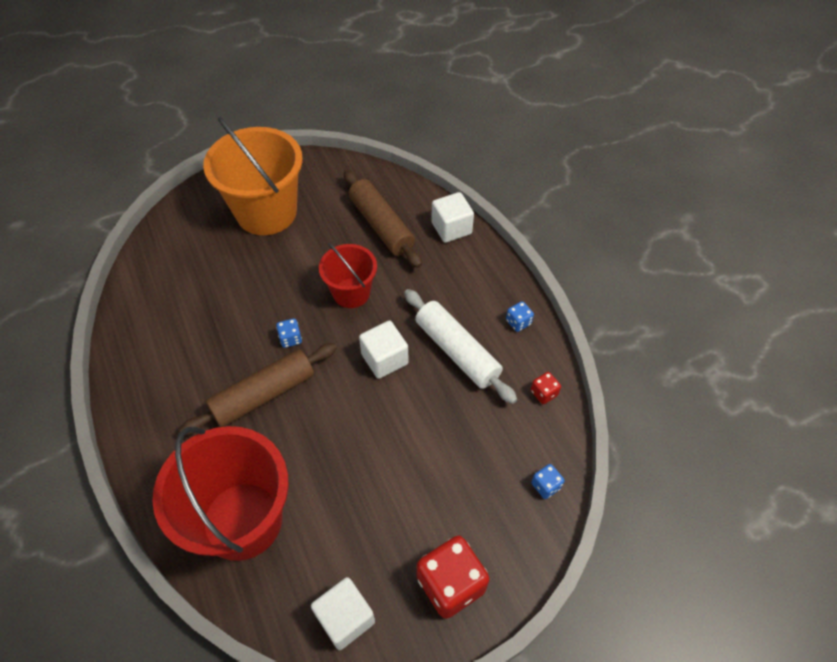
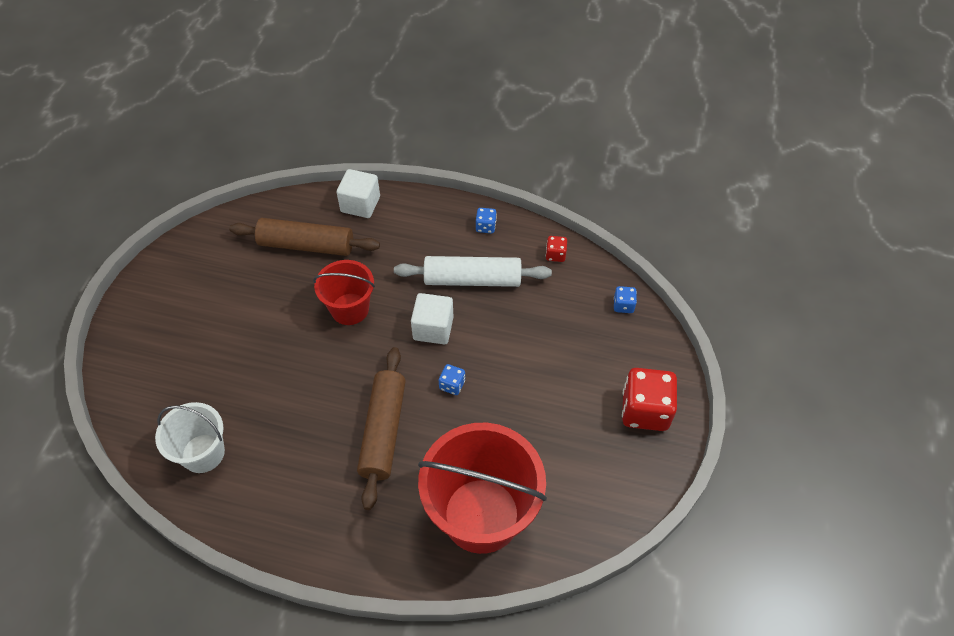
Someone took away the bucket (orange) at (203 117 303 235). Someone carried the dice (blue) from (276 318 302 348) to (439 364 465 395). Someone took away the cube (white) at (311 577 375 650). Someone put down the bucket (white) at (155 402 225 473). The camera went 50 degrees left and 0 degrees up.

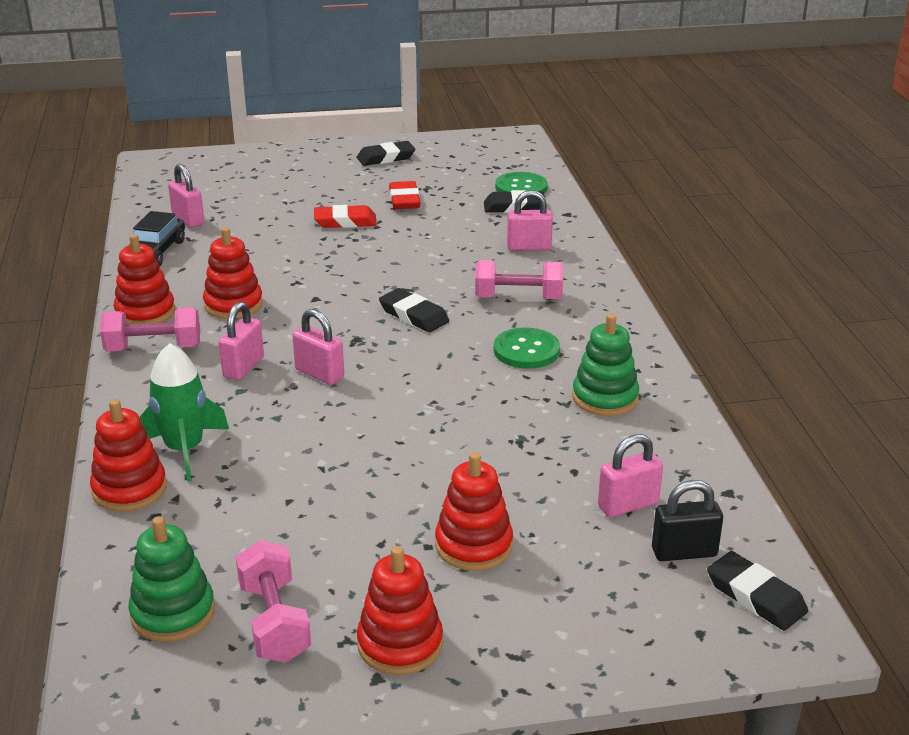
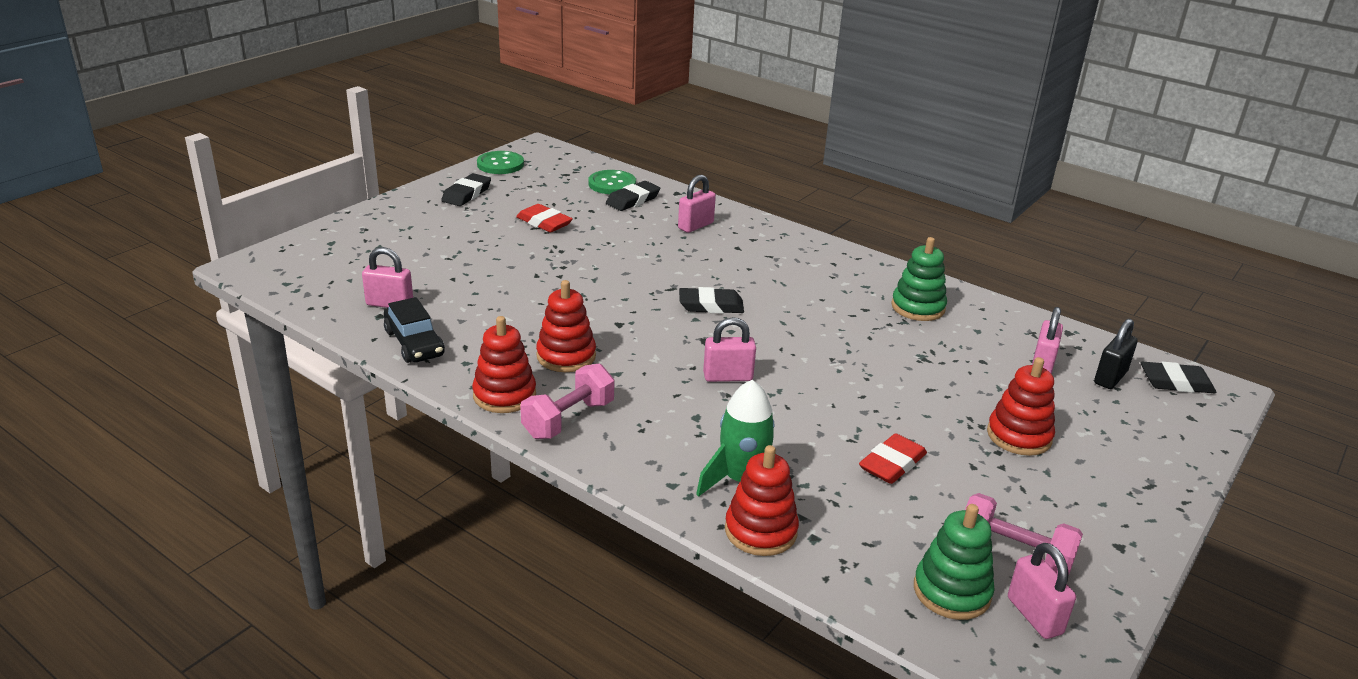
Someone carried the eraser (red) from (314 205 377 228) to (859 433 927 484). Someone took away the dumbbell (pink) at (475 260 563 299). Someone carried the padlock (pink) from (219 302 264 380) to (1008 543 1076 639). Someone carried the button (green) from (494 327 560 369) to (477 151 524 174). Someone took away the stacking toy (red) at (357 546 443 675). The camera went 45 degrees left and 0 degrees up.

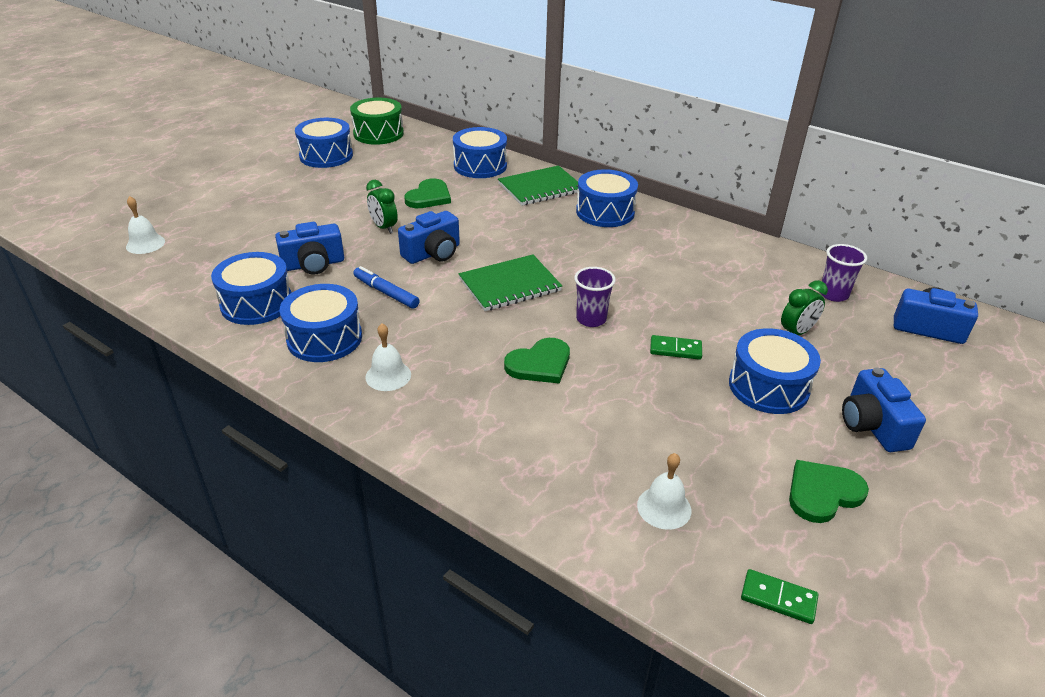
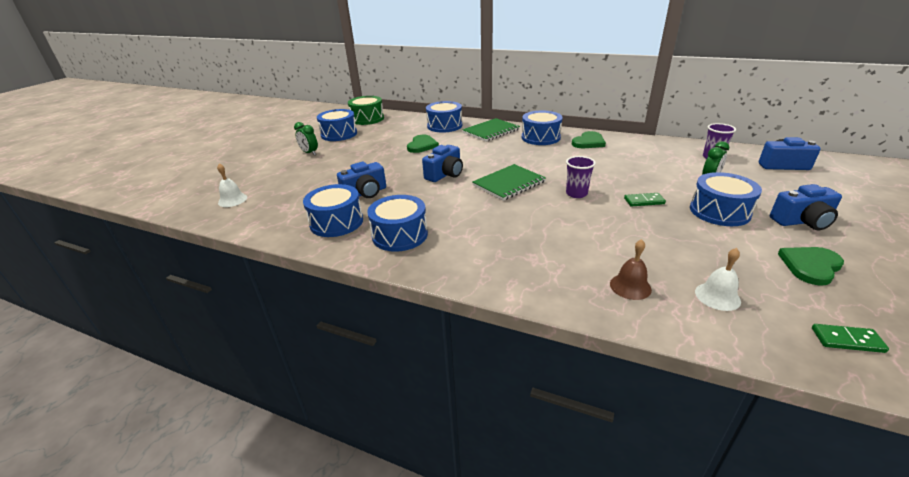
Someone carried the clock (green) from (366 180 398 234) to (294 122 318 155). Someone took away the marker (blue) at (353 266 420 309). Someone took away the bell (white) at (365 323 411 391). Someone carried the heart (green) from (504 338 570 384) to (572 131 606 148). Someone rotated the camera (blue) at (842 367 926 452) by 75 degrees counterclockwise. Someone put down the bell (brown) at (610 239 652 300). The camera went 10 degrees left and 5 degrees down.

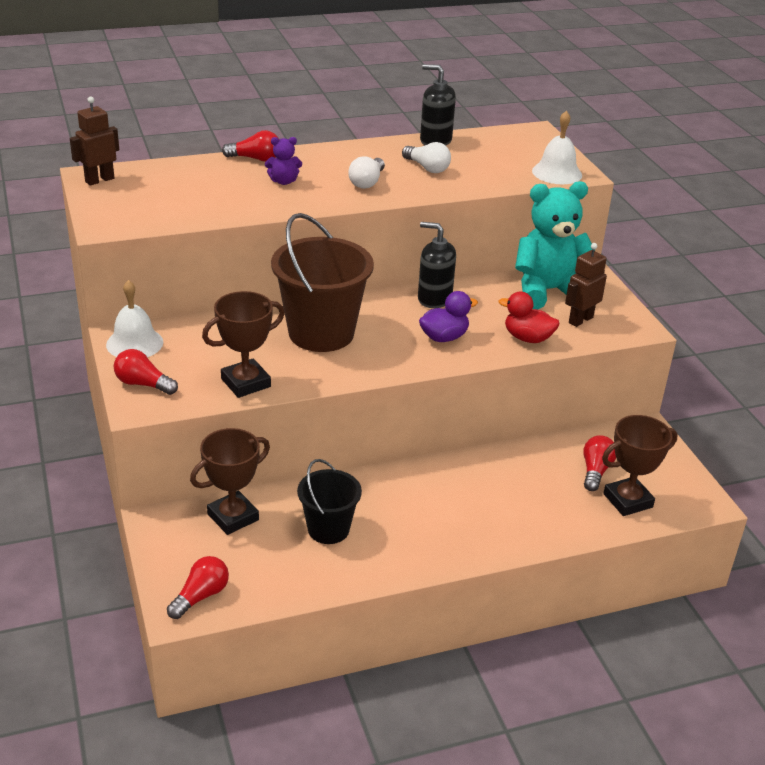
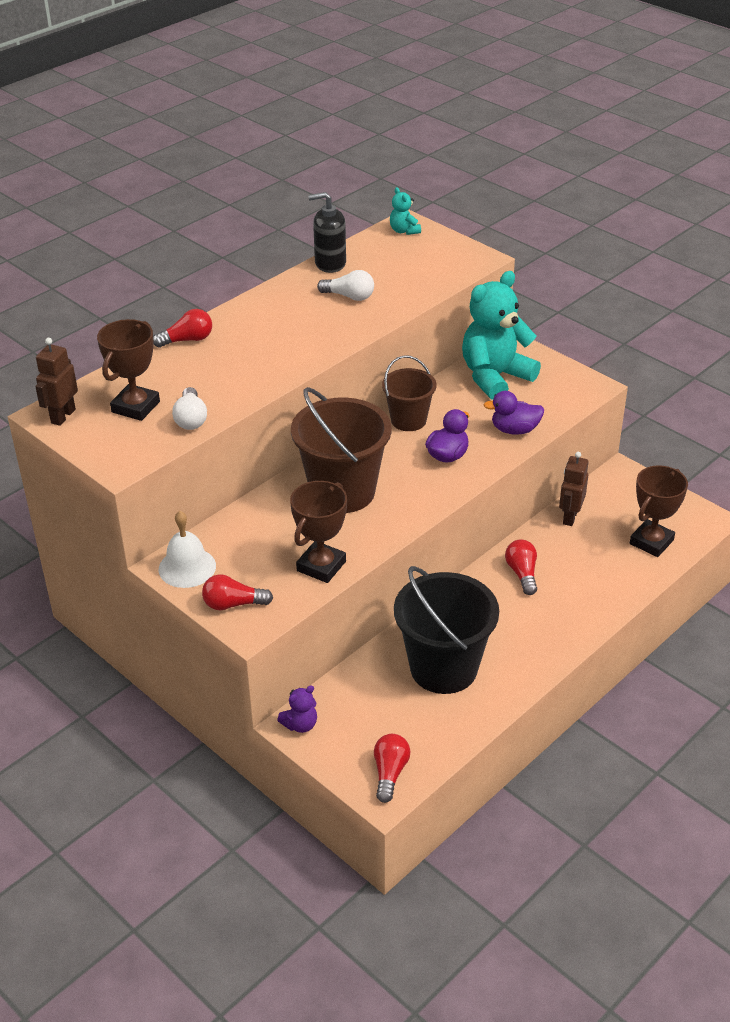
Someone took away the bell (white) at (532 111 582 184). Someone carried the teddy bear (purple) from (265 137 302 185) to (277 685 317 733). Someone carried the light bulb (white) from (348 156 385 189) to (172 387 207 430). Someone swapped the soap dispenser (black) at (418 222 456 308) for the bucket (brown) at (382 355 437 431). Someone carried the robot (brown) from (565 243 607 327) to (559 452 588 526). Someone repainted the duck (red) at (499 291 559 343), which became the duck (purple) at (484 391 544 435). Someone carried the trophy (brown) from (190 428 270 535) to (97 319 160 421). Someone carried the light bulb (red) from (583 435 616 491) to (505 539 537 595). Someone scaled the bucket (black) at (297 459 362 544) by 1.71. Someone put down the teddy bear (turquoise) at (390 187 421 235). The camera went 25 degrees left and 5 degrees up.

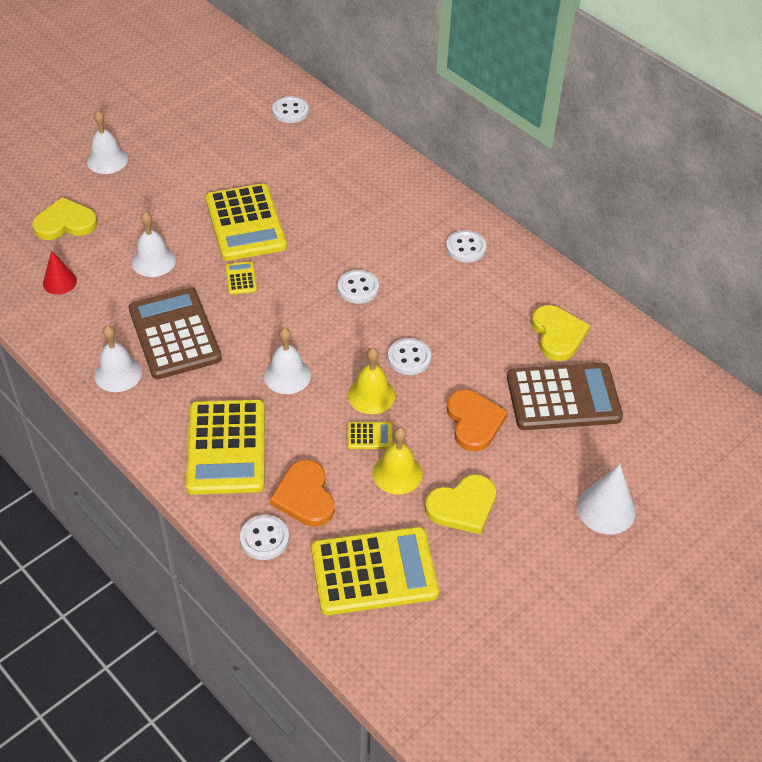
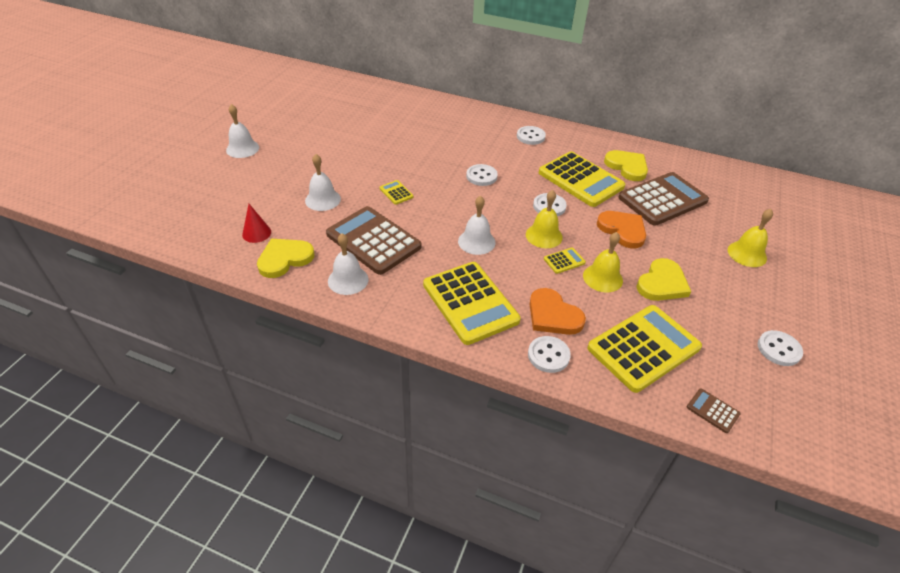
Someone carried the button (white) from (272 96 309 123) to (758 330 803 366). Someone carried the calculator (yellow) from (206 184 287 261) to (539 151 625 207). Someone carried the heart (yellow) from (32 197 98 240) to (257 239 315 278). Someone swapped the cone (white) at (577 464 636 534) for the bell (yellow) at (728 209 773 267). Someone put down the calculator (brown) at (687 388 741 433). The camera went 25 degrees left and 5 degrees down.

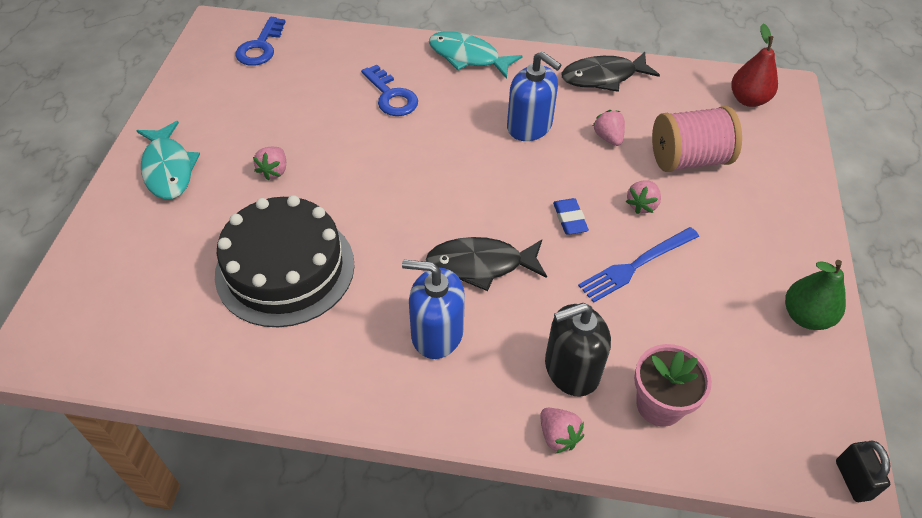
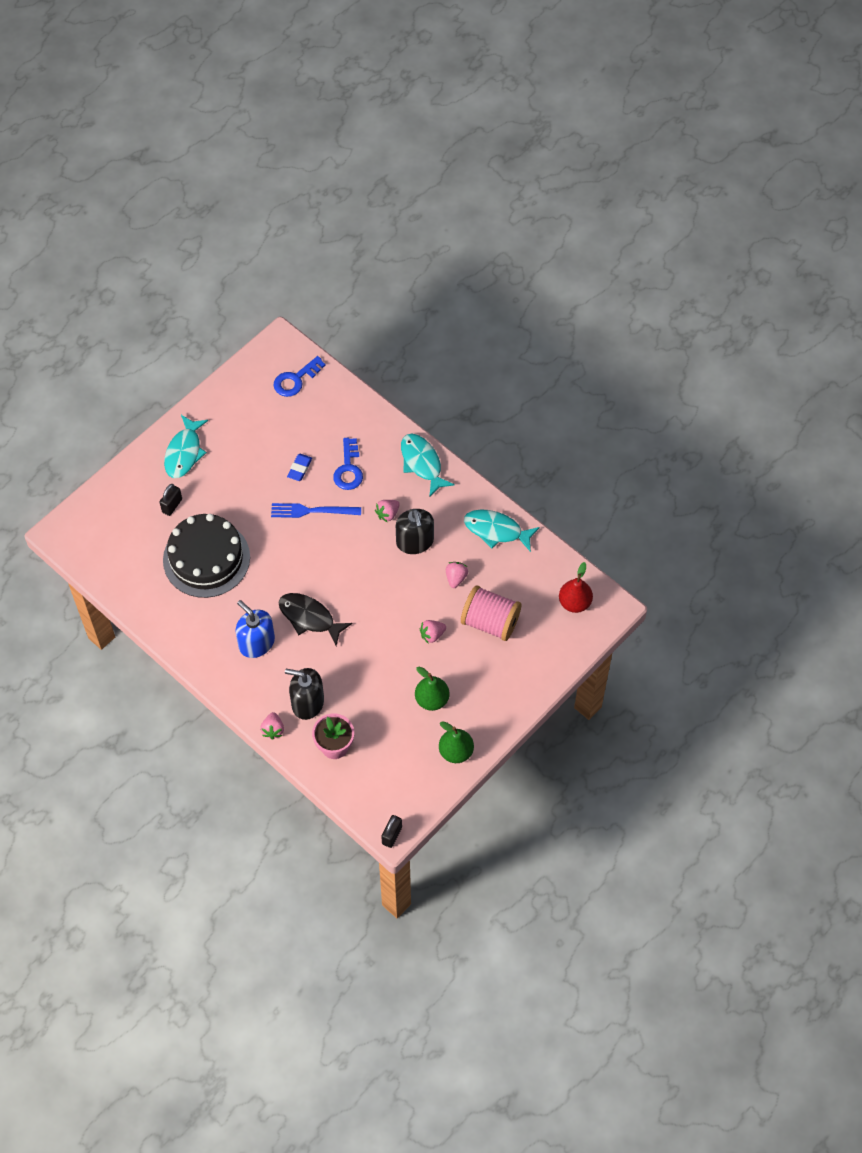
Someone repainted the soap dispenser (blue) at (507 51 561 141), which became the soap dispenser (black) at (396 509 434 554). Someone repainted the fish (black) at (561 52 660 92), which became the fish (turquoise) at (464 509 540 552). Someone carried the strawberry (pink) from (253 147 286 181) to (375 500 400 522). Someone carried the eraser (blue) from (553 198 589 235) to (287 454 312 481). Someone carried the fork (blue) from (578 227 699 303) to (271 503 361 518). Someone put down the padlock (black) at (160 484 182 516). Someone put down the pear (green) at (415 667 450 711). The camera went 35 degrees right and 10 degrees up.

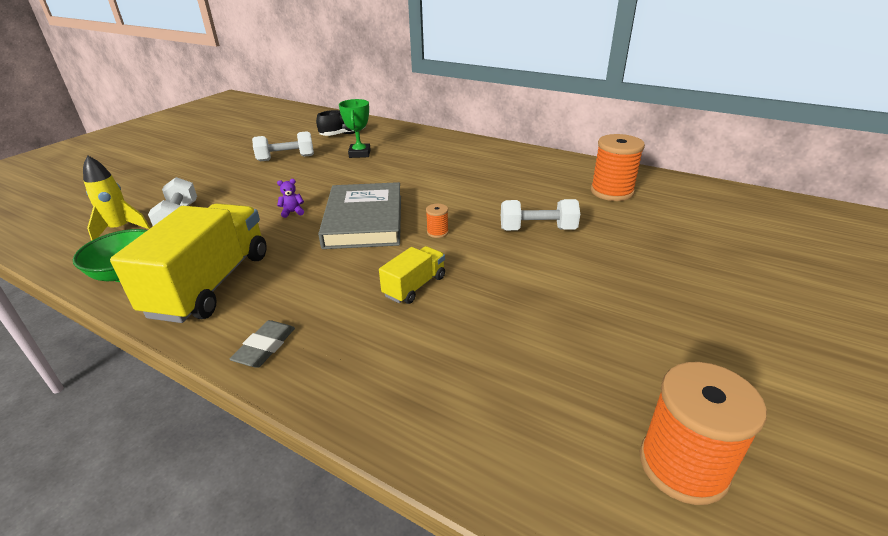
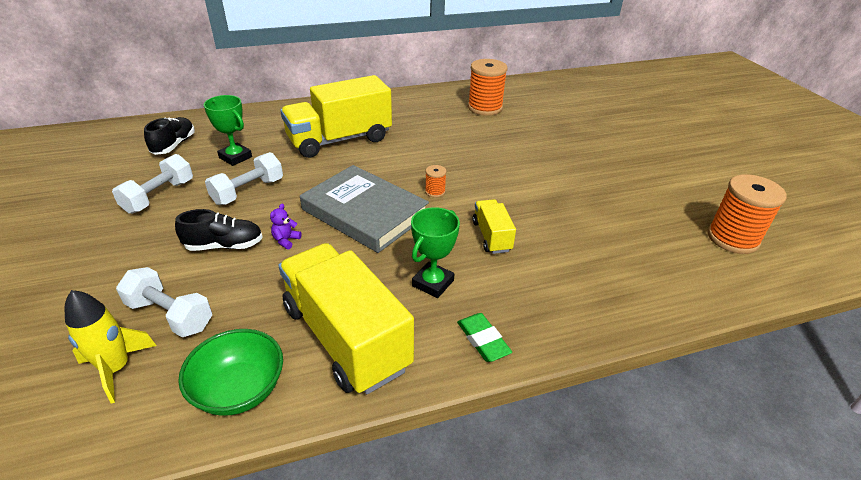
Someone carried the dumbbell (white) from (501 199 580 230) to (205 152 283 205). Someone repainted the eraser (grey) at (230 320 295 368), which became the eraser (green) at (457 313 512 362). Someone put down the truck (yellow) at (280 75 392 158). Someone put down the trophy (green) at (411 207 460 298). Someone put down the shoe (black) at (175 209 263 251). The camera went 50 degrees left and 5 degrees up.

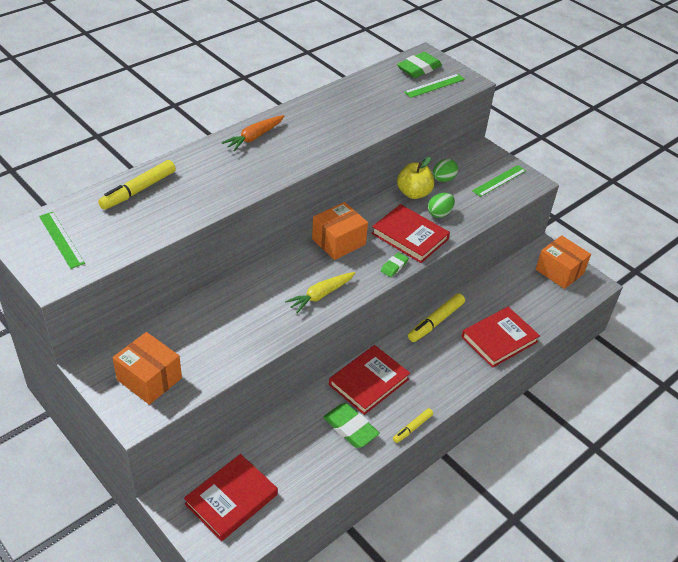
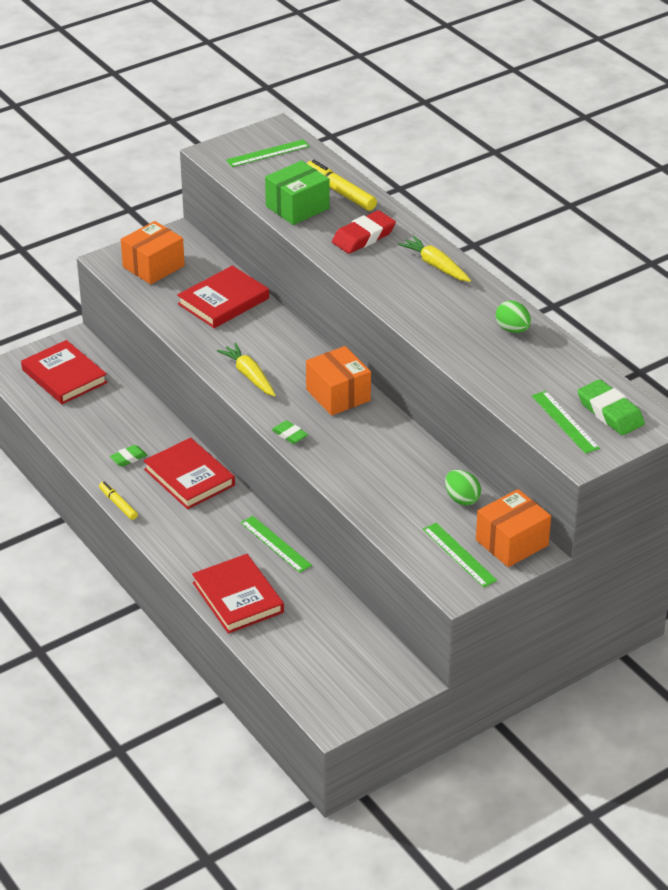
Someone repainted the carrot (orange) at (222 115 284 151), which became the carrot (yellow) at (398 236 471 282). Someone took away the apple (yellow) at (397 157 434 199). Someone carried the egg (green) from (428 193 455 218) to (496 301 531 333). Someone carried the book (red) from (371 204 450 263) to (177 266 269 328). Someone carried the box (orange) from (536 235 591 289) to (476 489 551 567). Someone swapped the marker (yellow) at (408 293 465 342) for the ruler (green) at (241 516 312 573). Someone scaled the eraser (green) at (323 403 380 448) by 0.56. Someone put down the box (green) at (265 161 329 225). Someone put down the eraser (red) at (332 210 396 254). The camera went 100 degrees right and 5 degrees down.

